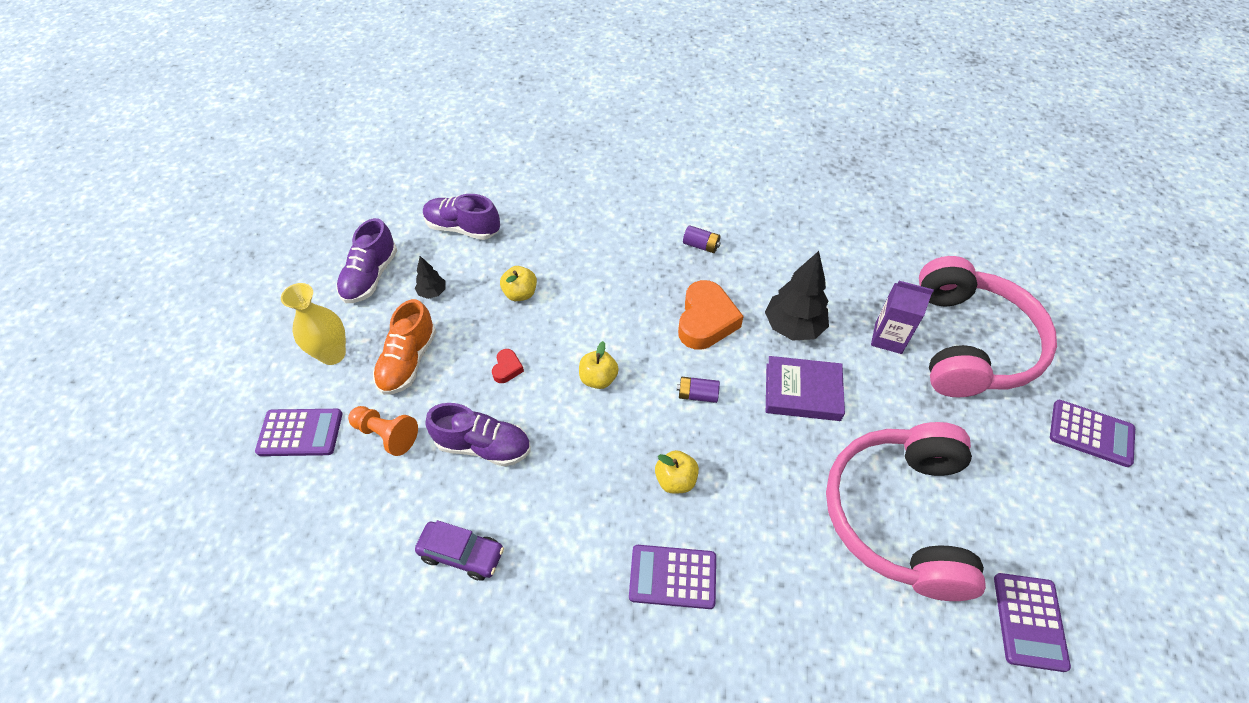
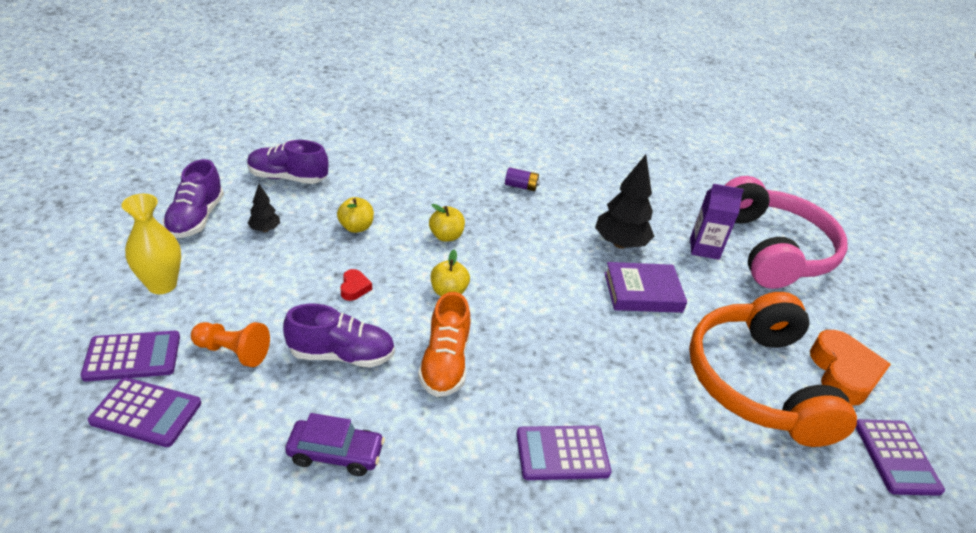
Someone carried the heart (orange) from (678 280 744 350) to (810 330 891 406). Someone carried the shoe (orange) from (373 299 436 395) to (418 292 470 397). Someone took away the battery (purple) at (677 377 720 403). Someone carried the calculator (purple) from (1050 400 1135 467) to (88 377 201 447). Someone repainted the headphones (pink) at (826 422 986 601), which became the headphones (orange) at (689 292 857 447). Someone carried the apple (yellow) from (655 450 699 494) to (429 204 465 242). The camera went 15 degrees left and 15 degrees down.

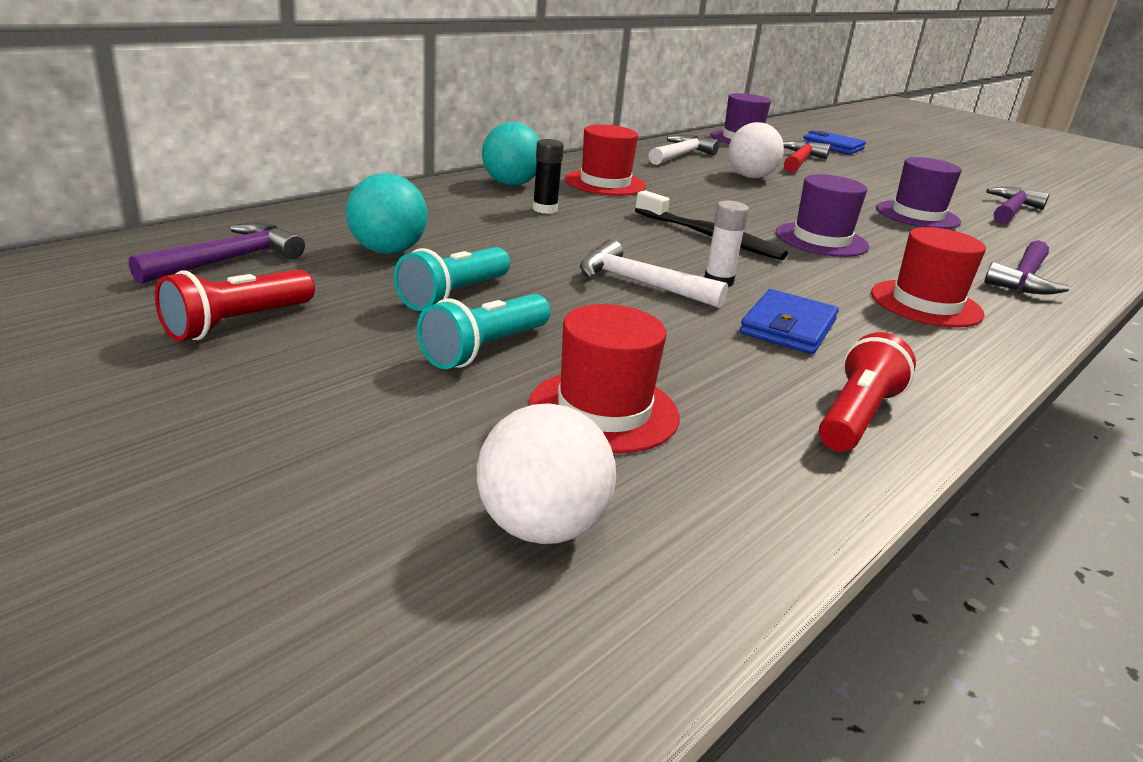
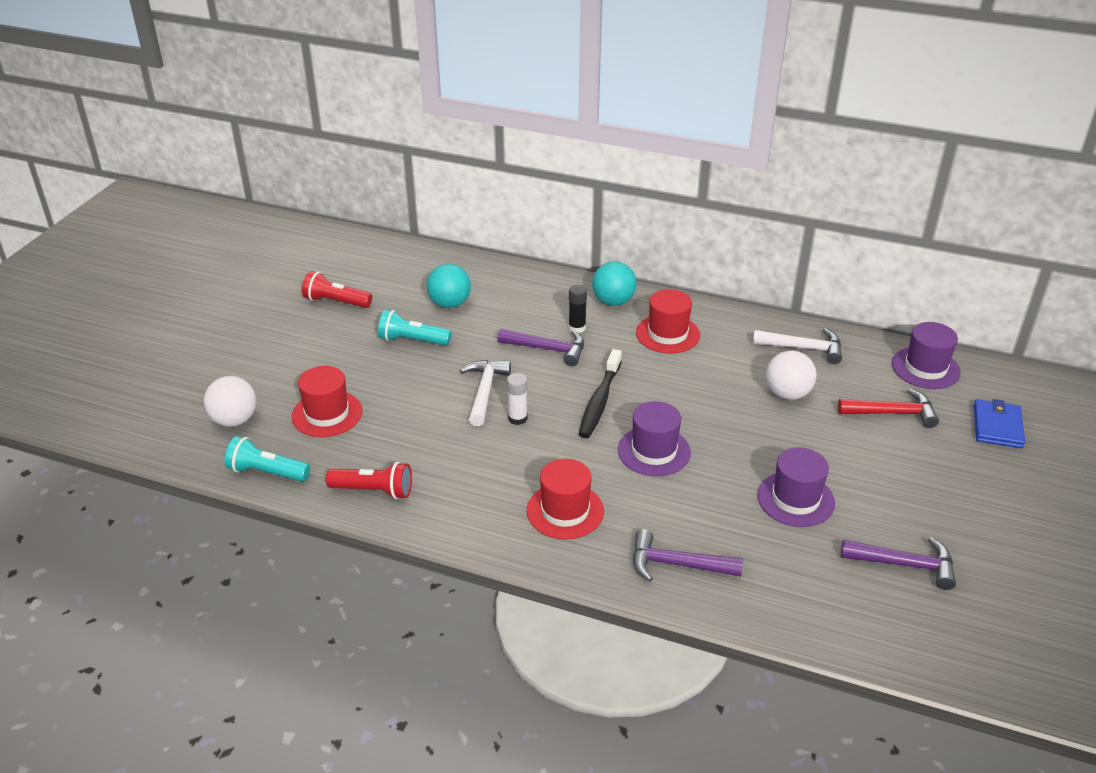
Someone carried the hammer (purple) from (129 223 305 284) to (498 329 584 366). Someone took away the wallet (blue) at (740 289 839 354). Someone carried the flashlight (turquoise) from (417 294 550 369) to (224 436 310 482). The camera went 70 degrees right and 10 degrees up.

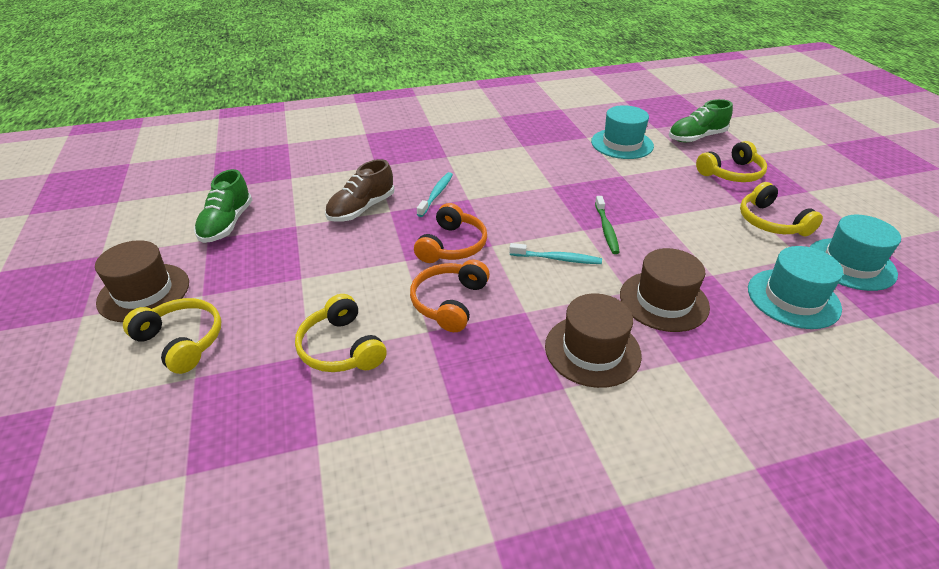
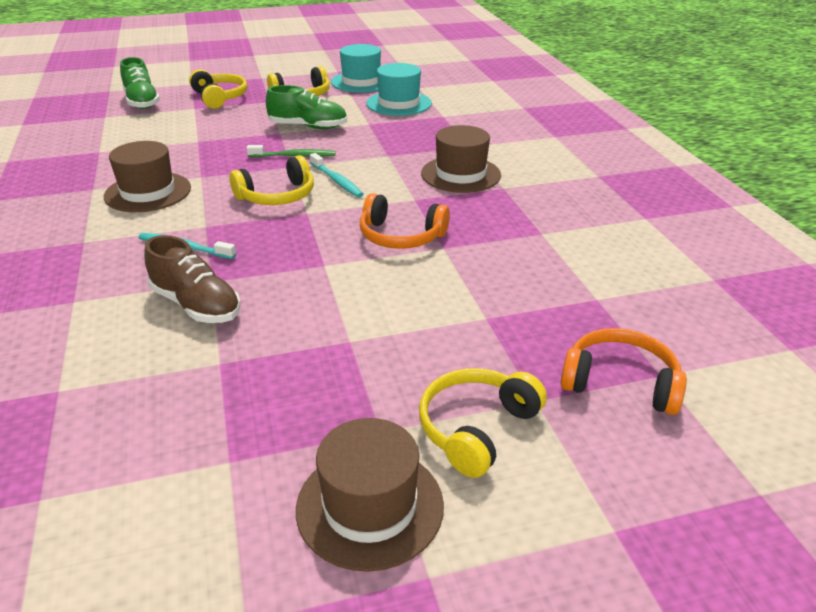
Someone took away the hat (turquoise) at (591 105 654 159). Someone carried the shoe (green) from (194 169 252 243) to (266 85 347 129). Someone carried the headphones (orange) from (414 203 487 263) to (560 328 687 415). Someone rotated the toothbrush (turquoise) at (509 243 602 264) by 135 degrees clockwise. Someone carried the hat (brown) from (620 248 710 332) to (104 141 191 212). Someone carried the headphones (yellow) from (295 294 387 372) to (230 155 314 205). The camera went 90 degrees left and 5 degrees down.

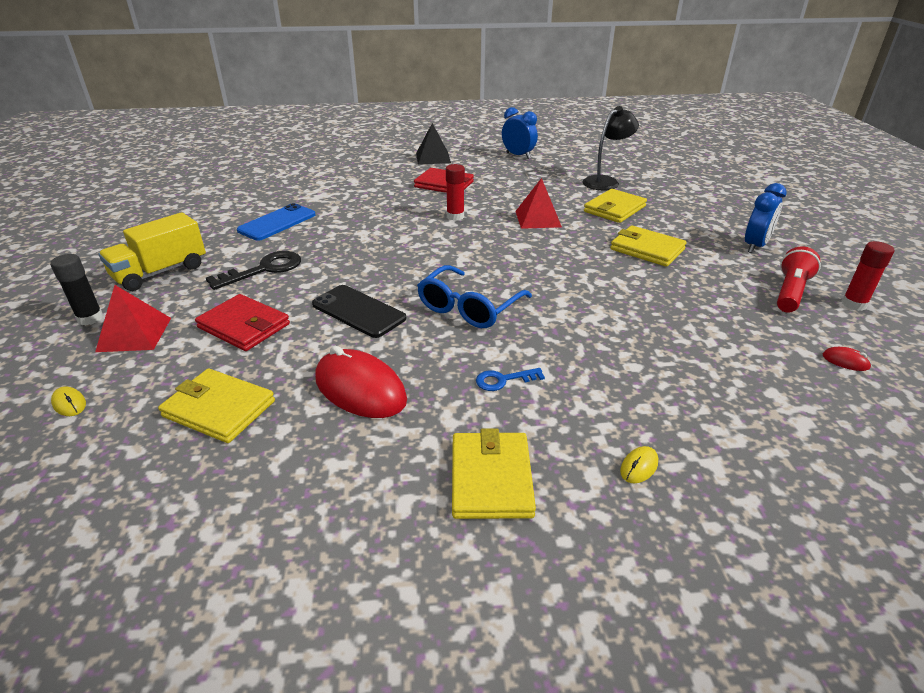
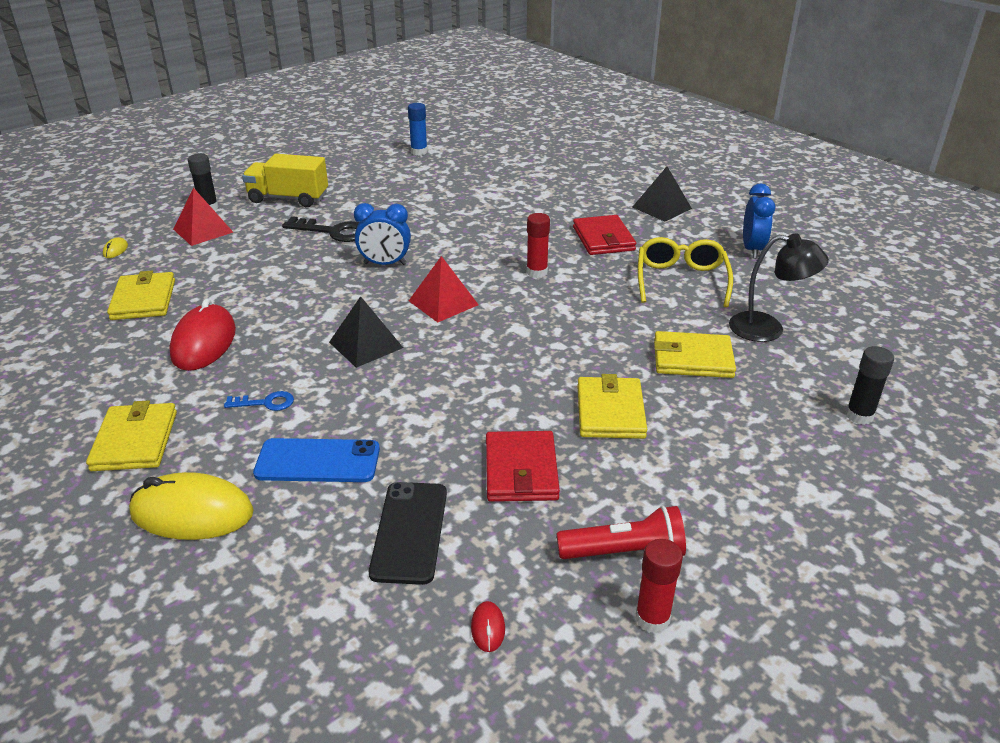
Someone carried the pyramid (red) from (515 178 562 229) to (409 256 479 322). Someone carried the clock (blue) from (745 183 787 253) to (354 203 411 265). Someone carried the phone (blue) from (237 203 316 241) to (253 438 380 482). Someone swapped the glasses (blue) at (417 265 532 328) for the pyramid (black) at (329 296 403 368). Someone carried the phone (black) from (312 285 407 338) to (369 482 447 585). Someone carried the wallet (red) from (195 294 290 351) to (486 431 560 502). Someone rotated the key (blue) at (476 368 545 391) by 135 degrees clockwise. Someone rotated the wallet (yellow) at (452 429 536 519) by 60 degrees counterclockwise. Someone scaled the mouse (yellow) at (620 446 658 483) by 2.46. Someone put down the glue stick (blue) at (408 103 428 155). Someone put down the glasses (yellow) at (638 237 733 307). Someone put down the glue stick (black) at (846 346 894 425). The camera went 55 degrees right and 0 degrees up.

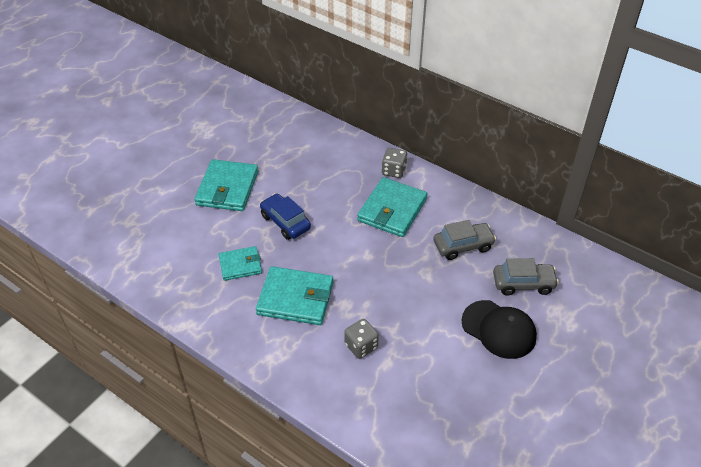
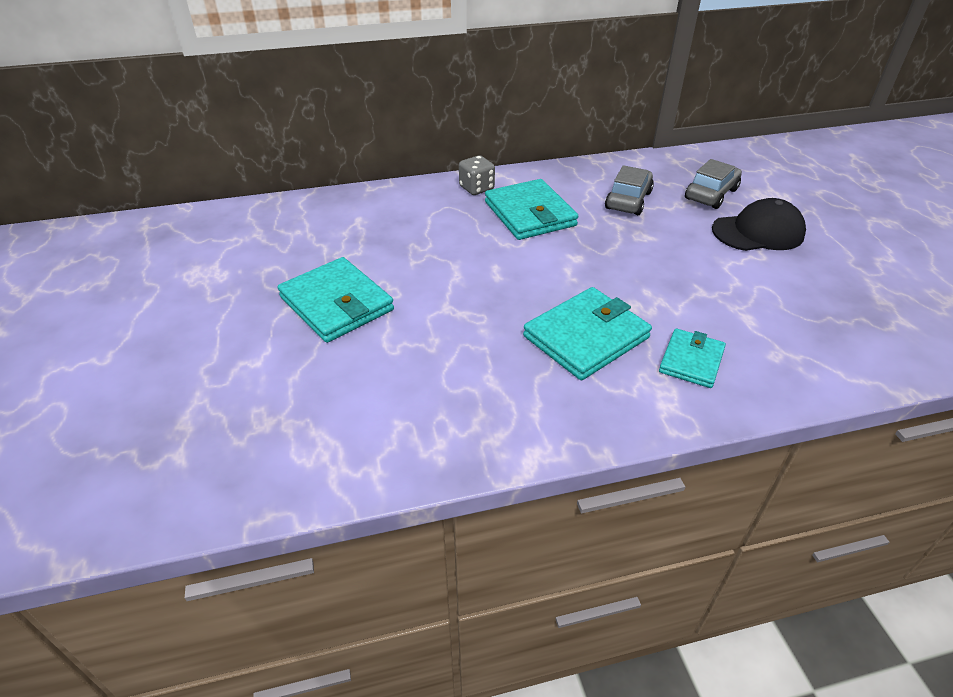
Someone took away the car (blue) at (260 193 311 240). Someone carried the wallet (turquoise) from (219 246 262 281) to (659 329 726 388). Someone took away the dice (grey) at (344 319 379 359). The camera went 50 degrees left and 5 degrees down.

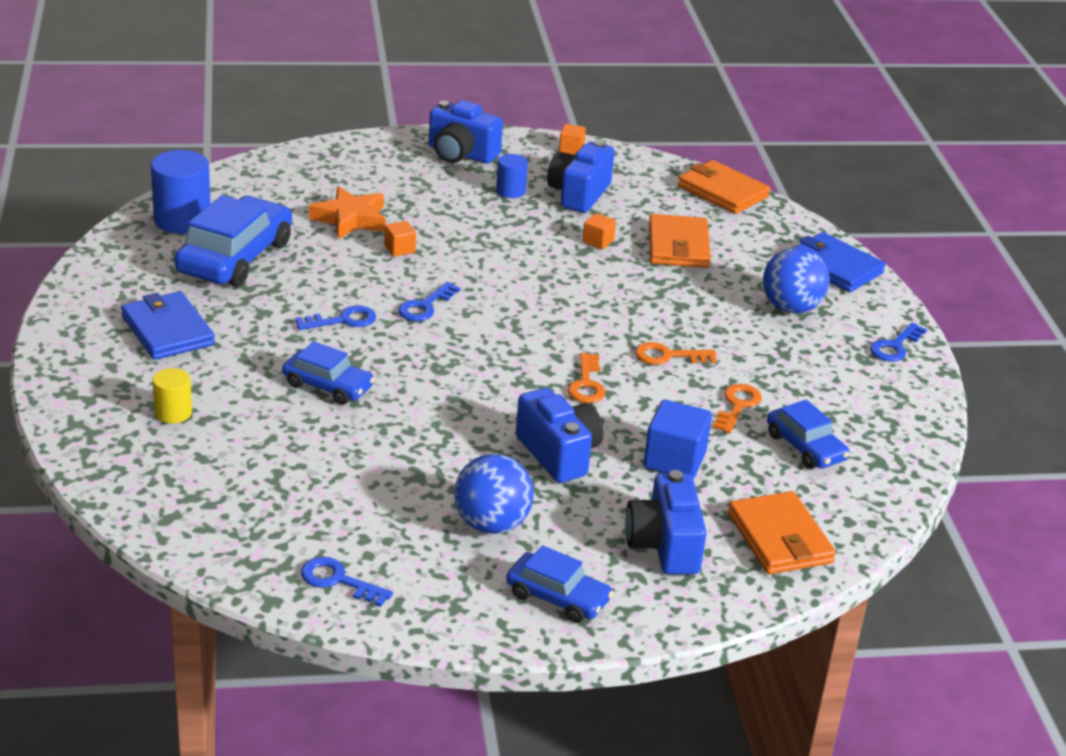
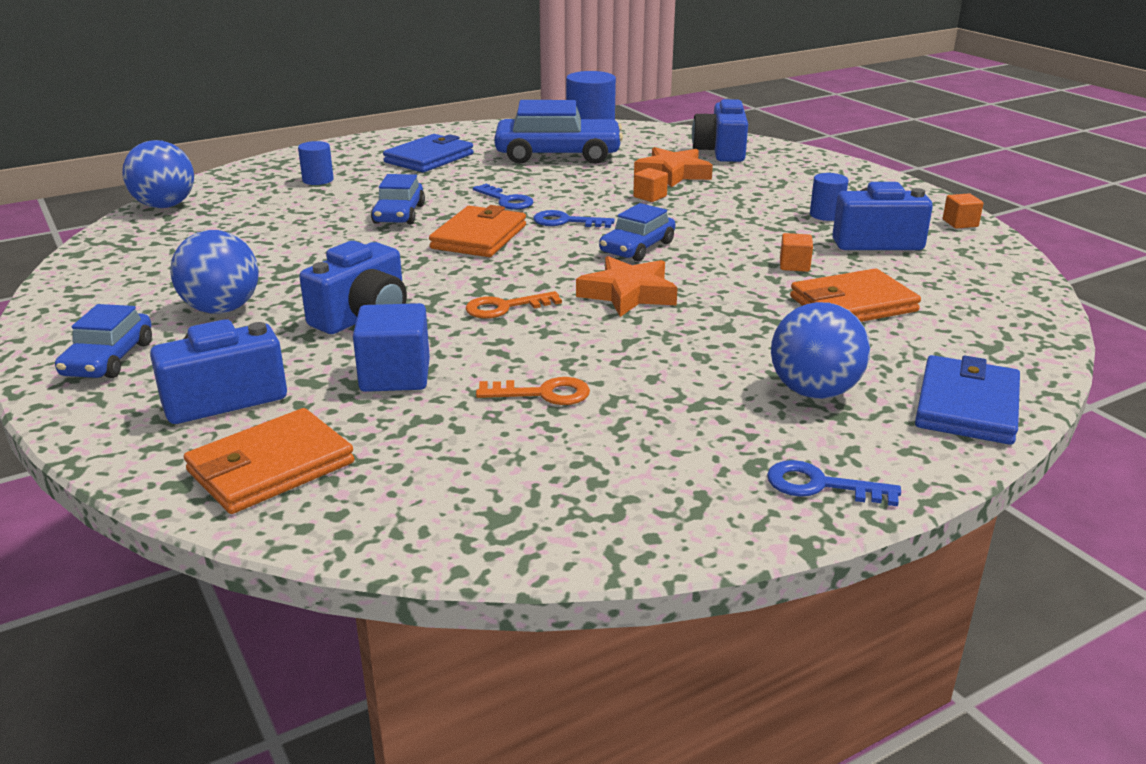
Someone carried the camera (blue) from (429 100 503 164) to (692 98 748 162). Someone carried the wallet (orange) from (678 160 770 214) to (429 205 526 257). Someone took away the key (orange) at (635 342 716 365). Someone repainted the cylinder (yellow) at (153 368 192 423), which became the cylinder (blue) at (298 141 334 185). Someone carried the car (blue) from (767 400 850 469) to (599 203 675 261). Someone took away the key (blue) at (301 557 393 607). Someone put down the ball (blue) at (122 140 194 208). Someone put down the star (orange) at (576 256 678 317). The camera went 70 degrees right and 5 degrees down.

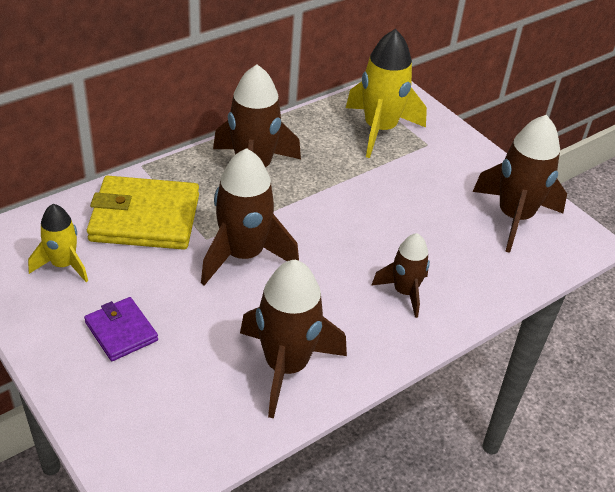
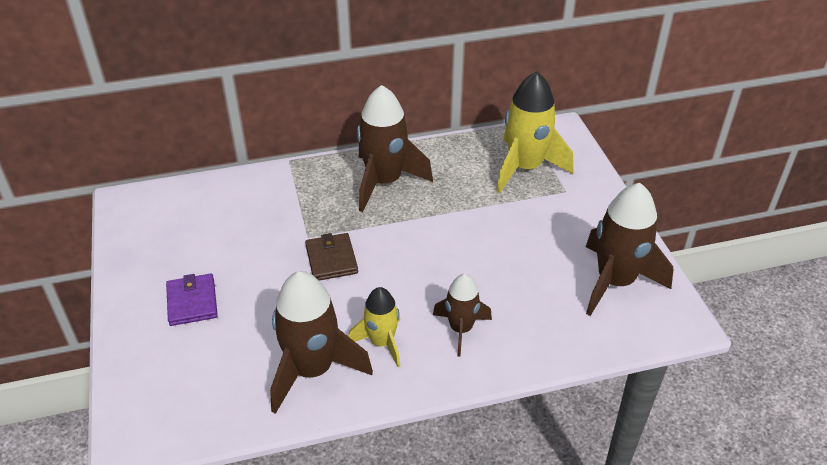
Someone swapped the rocket (brown) at (201 148 299 286) for the wallet (brown) at (305 233 358 281). Someone took away the wallet (yellow) at (87 176 199 250). Someone carried the rocket (yellow) from (28 204 88 282) to (348 287 400 367). The camera went 25 degrees right and 0 degrees up.

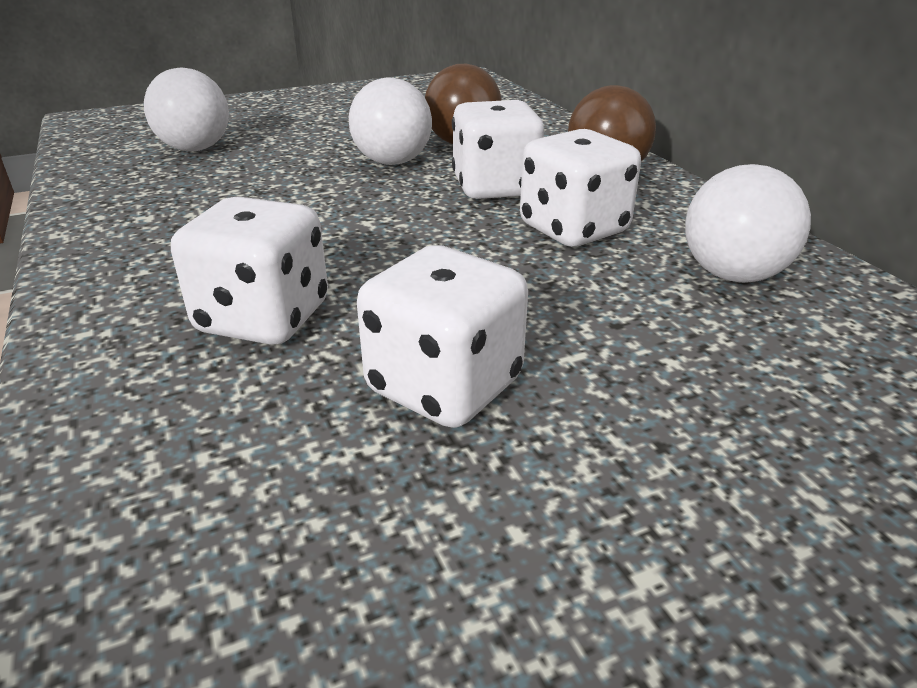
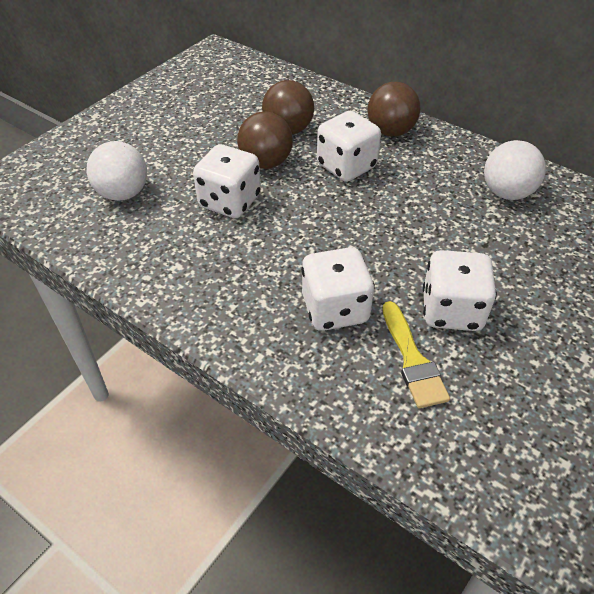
Someone repainted the ball (white) at (349 78 432 165), which became the ball (brown) at (237 112 293 169). Someone carried the dice (white) from (520 129 641 247) to (193 144 261 218). Someone put down the brush (yellow) at (382 301 450 408). The camera went 30 degrees left and 15 degrees up.

